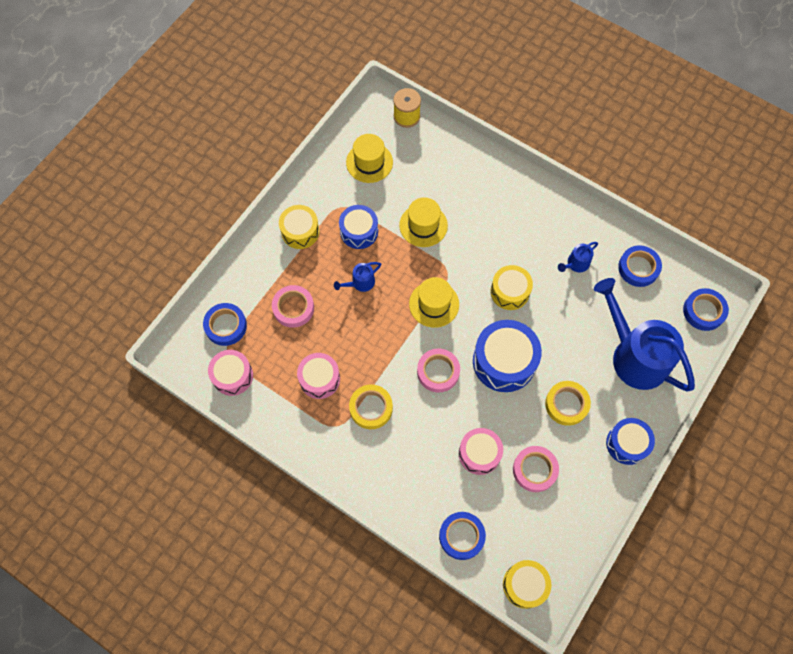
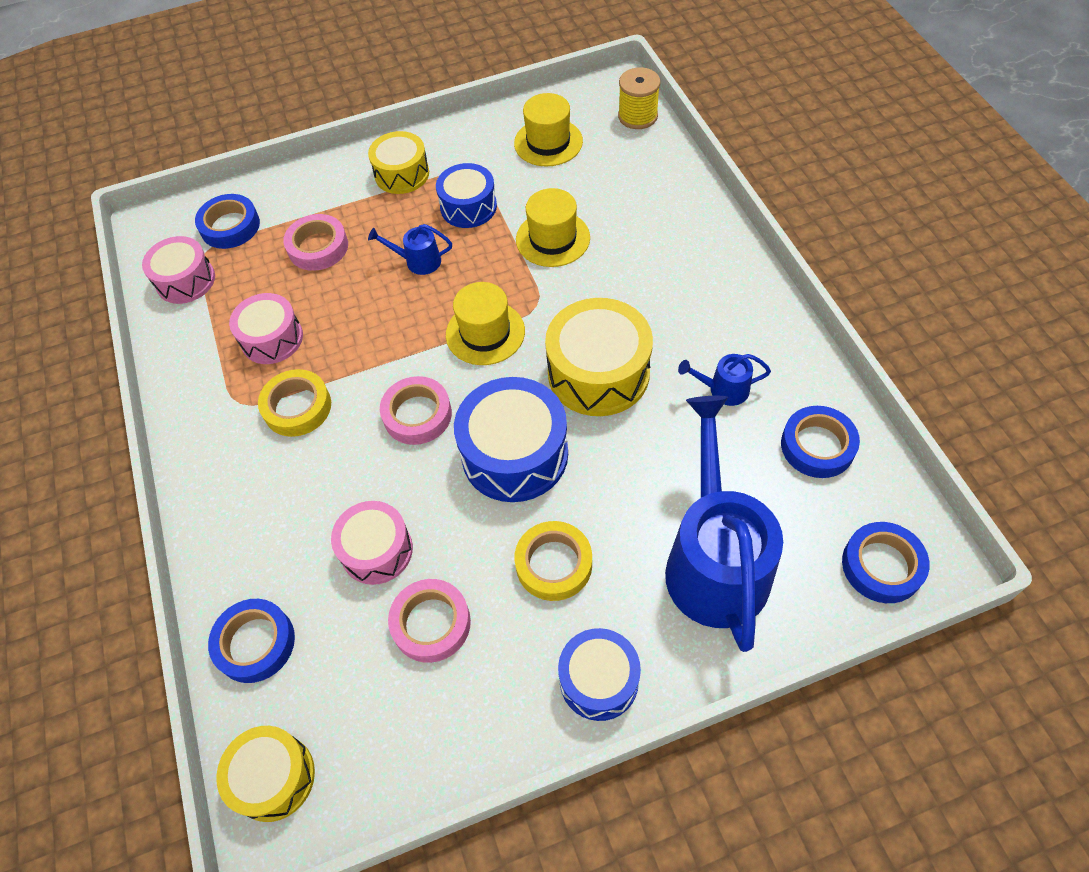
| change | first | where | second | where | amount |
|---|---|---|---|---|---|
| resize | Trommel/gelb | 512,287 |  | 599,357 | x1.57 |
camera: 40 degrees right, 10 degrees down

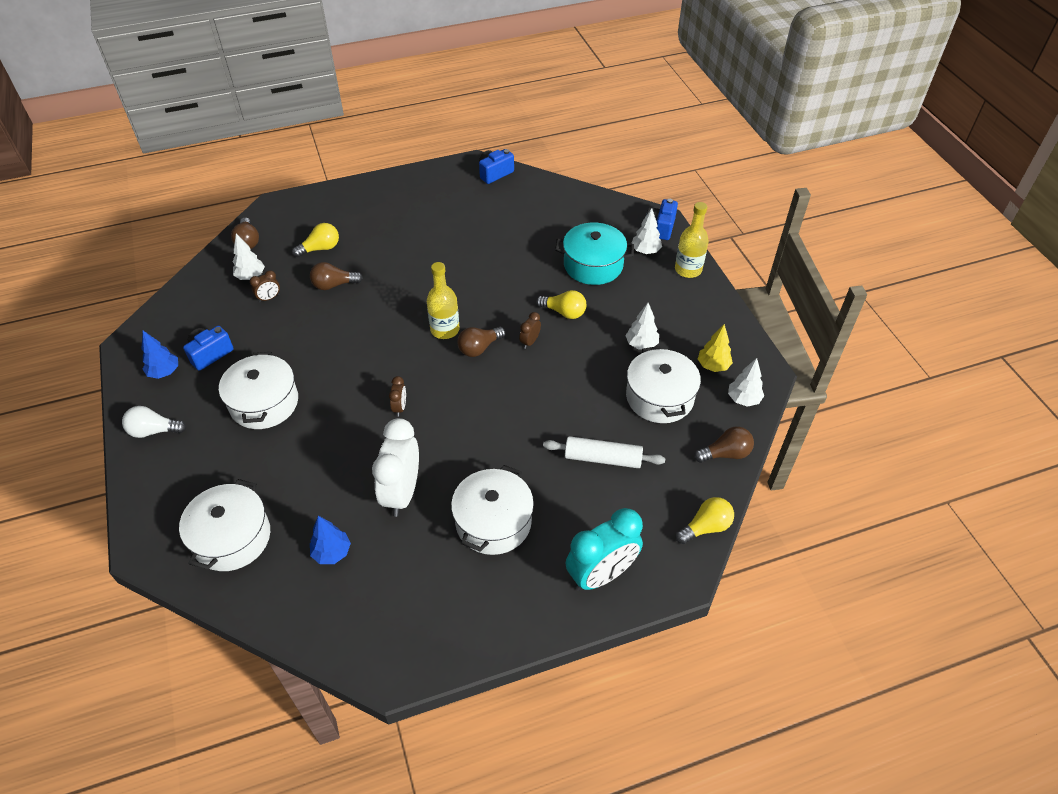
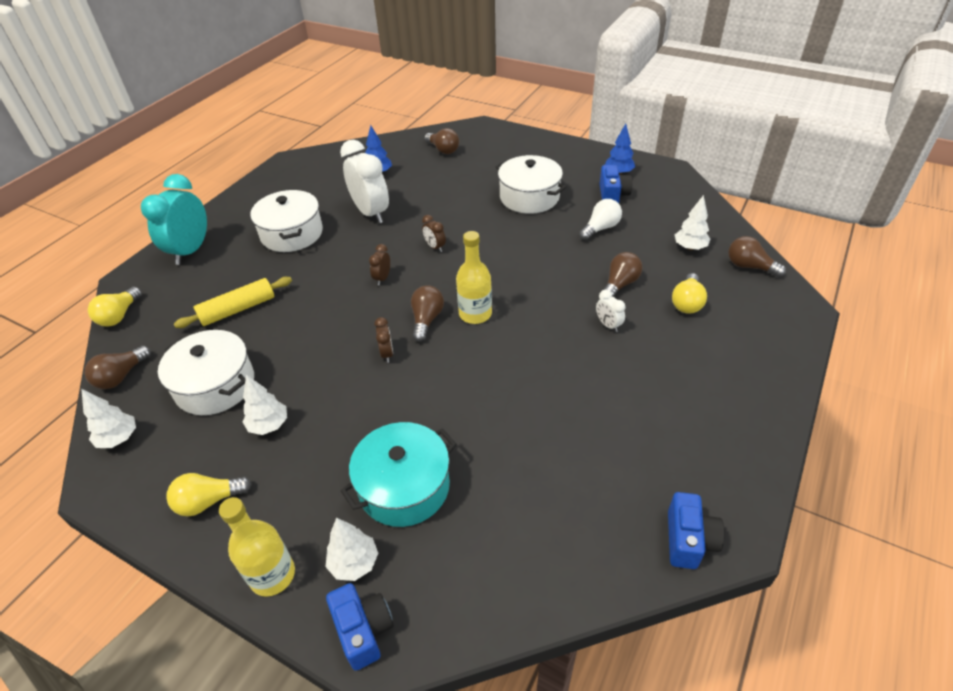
| change | first | where | second | where | amount |
|---|---|---|---|---|---|
| move | Wecker/braun | 265,286 |  | 379,264 |  |
| move | Glühbirne/gelb | 561,304 |  | 209,494 |  |
| delete | Baum/gelb | 715,348 |  |  |  |
| move | Glühbirne/weiß | 154,422 |  | 600,220 |  |
| recolor | Nudelholz/weiß | 604,452 | Nudelholz/gelb | 233,302 |  |
| replace | Kochtopf/weiß | 224,525 | Glühbirne/braun | 441,141 |  |
| insert |  |  | Wecker/weiß | 610,311 |  |
camera: 140 degrees right, 5 degrees down

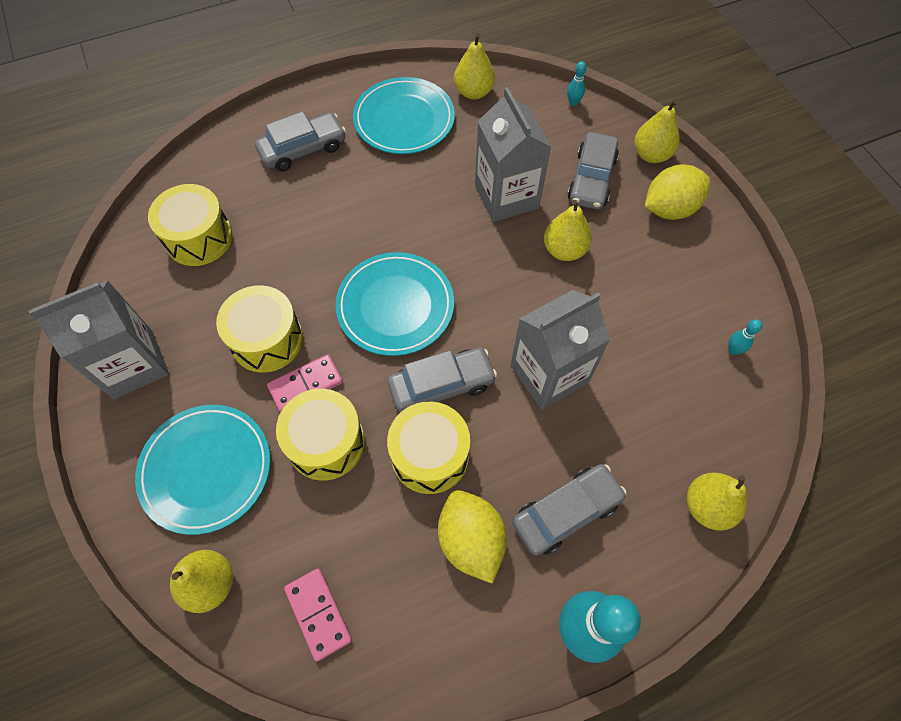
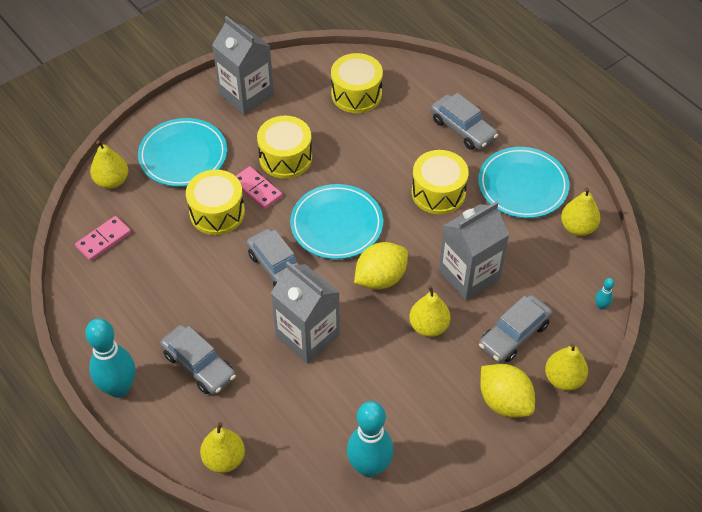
| change | first | where | second | where | amount |
|---|---|---|---|---|---|
| rotate | Auto/grau | 593,171 |  | 516,329 | 45 degrees counterclockwise |
| resize | Bowlingkegel/türkis | 745,337 |  | 370,439 | x2.47 |
| move | Trommel/gelb | 428,447 |  | 440,182 |  |
| move | Zitrone/gelb | 472,536 |  | 381,266 |  |
camera: 75 degrees right, 10 degrees down

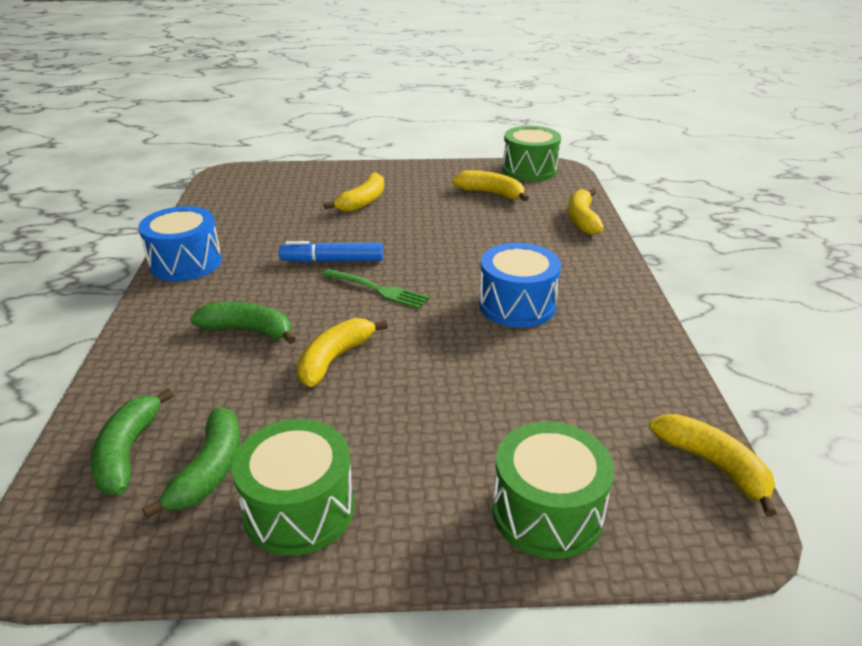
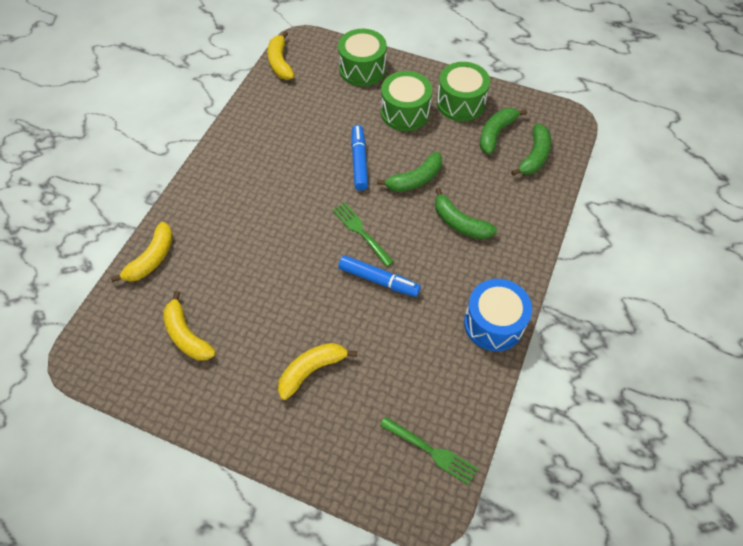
| change | first | where | second | where | amount |
|---|---|---|---|---|---|
| move | Trommel/grün | 531,153 |  | 406,101 |  |
| delete | Trommel/blau | 520,285 |  |  |  |
| recolor | Banane/gelb | 342,352 | Banane/grün | 409,172 |  |
| insert |  |  | Filzstift/blau | 359,158 |  |
| insert |  |  | Gabel/grün | 429,451 |  |
camera: 155 degrees left, 25 degrees up

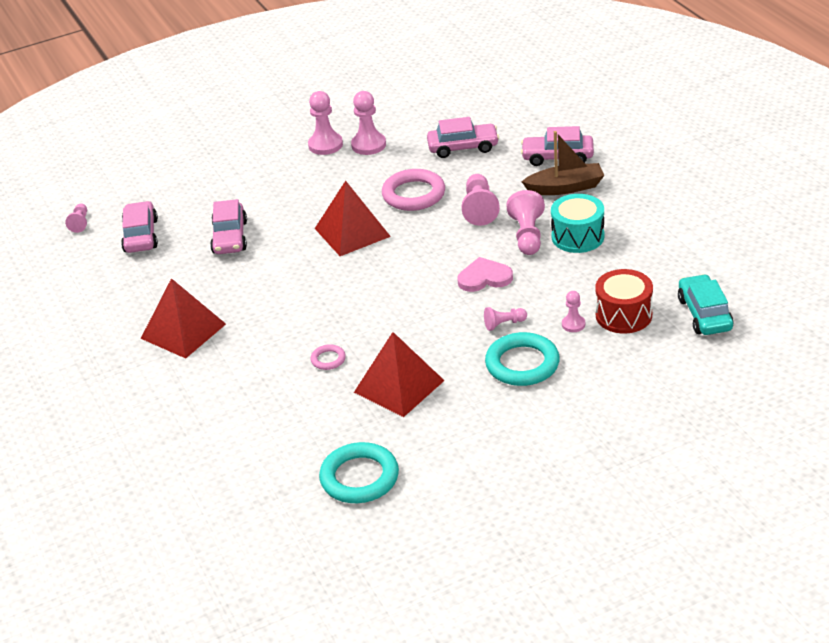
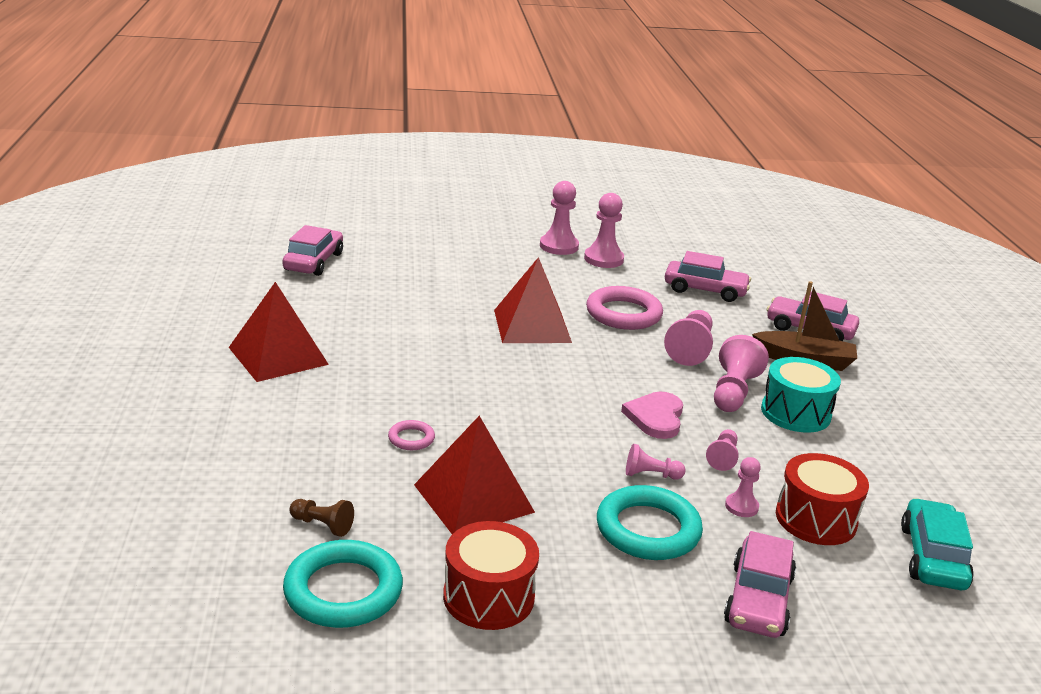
| change | first | where | second | where | amount |
|---|---|---|---|---|---|
| move | Auto/rosa | 228,226 |  | 760,584 |  |
| move | Bauer/rosa | 76,218 |  | 722,450 |  |
| rotate | Herz/rosa | 485,274 |  | 652,415 | 90 degrees counterclockwise |
| insert |  |  | Bauer/braun | 321,518 |  |
| insert |  |  | Trommel/rot | 491,575 |  |
camera: 15 degrees right, 10 degrees down

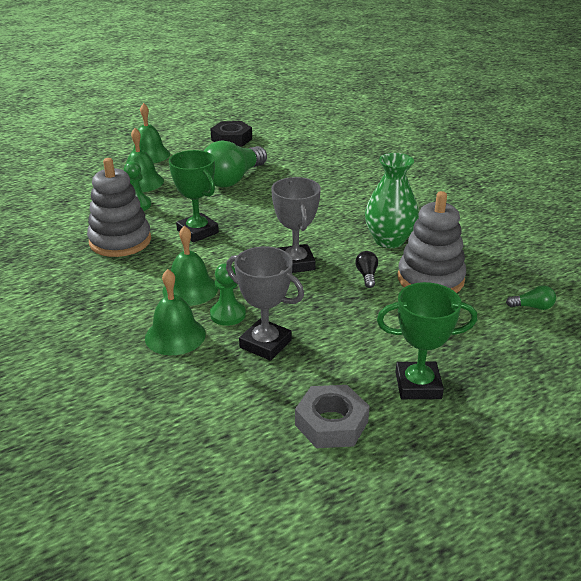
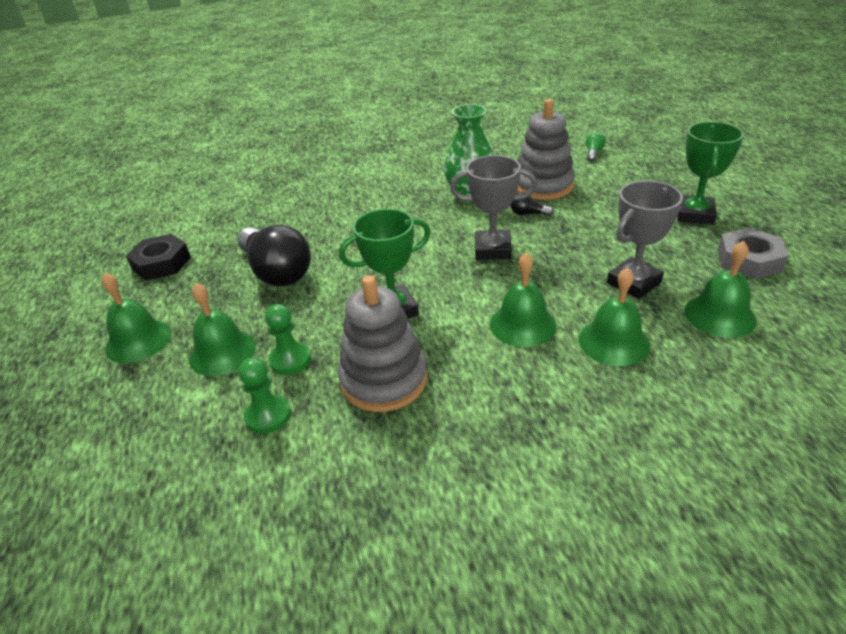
| change | first | where | second | where | amount |
|---|---|---|---|---|---|
| recolor | Glühbirne/grün | 235,164 | Glühbirne/schwarz | 274,256 |  |
| move | Bauer/grün | 228,294 |  | 264,396 |  |
| insert |  |  | Glocke/grün | 720,289 |  |
camera: 70 degrees left, 5 degrees up

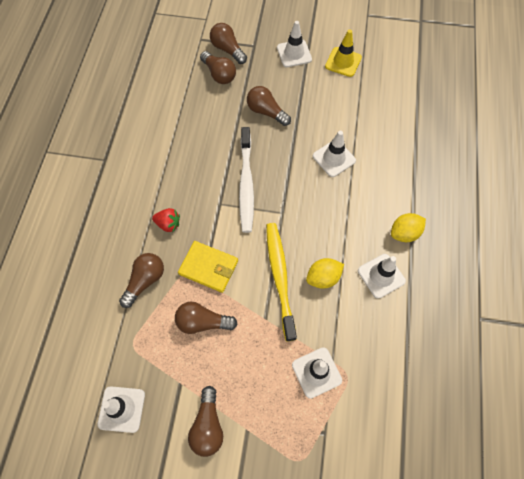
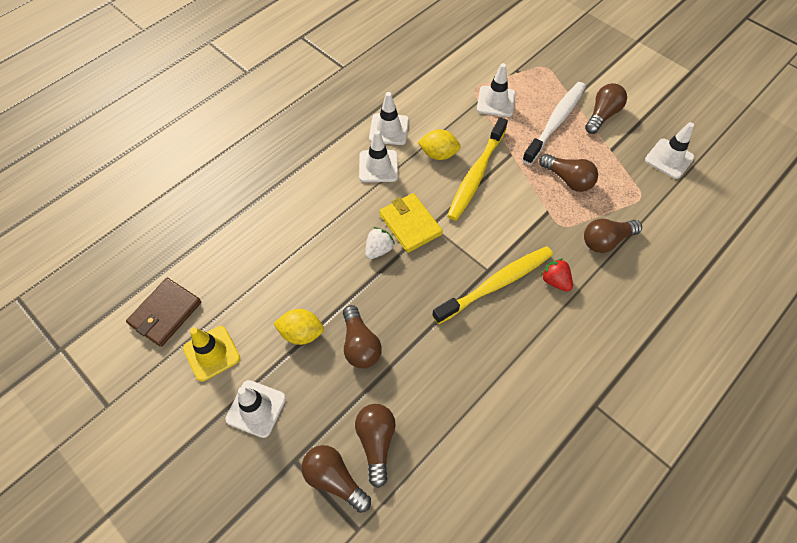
| change | first | where | second | where | amount |
|---|---|---|---|---|---|
| rotate | Glühbirne/braun | 228,43 |  | 336,479 | 135 degrees clockwise |
| move | Zahnbürste/weiß | 246,180 |  | 554,123 |  |
| move | Leitkegel/weiß | 334,154 |  | 378,156 |  |
| move | Zitrone/gelb | 408,227 |  | 298,327 |  |
| move | Geldbörse/gelb | 208,267 |  | 411,223 |  |
| insert |  |  | Erdbeere/weiß | 380,243 |  |
| insert |  |  | Zahnbürste/gelb | 492,285 |  |
| insert |  |  | Geldbörse/braun | 163,312 |  |
camera: 145 degrees left, 5 degrees down

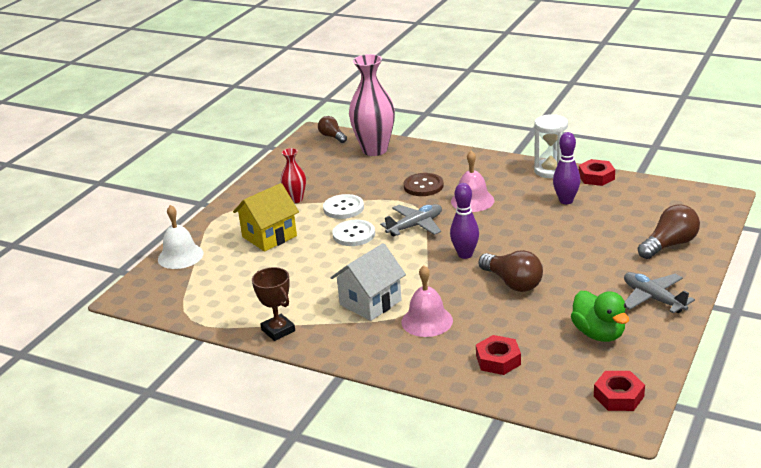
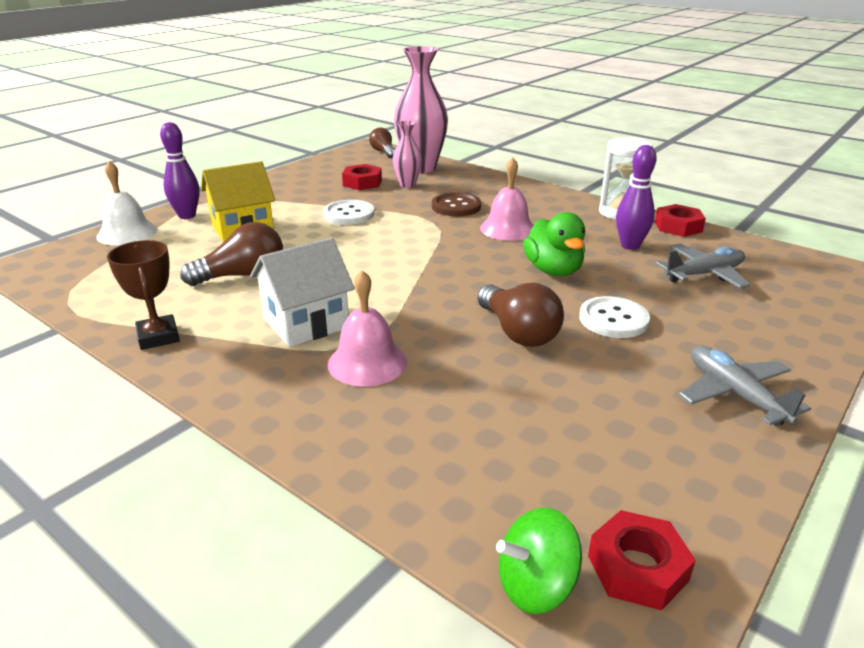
| change | first | where | second | where | amount |
|---|---|---|---|---|---|
| delete | Vase/rot | 293,175 |  |  |  |
| move | Bowlingkegel/lila | 464,221 |  | 180,170 |  |
| move | Flugzeug/grau | 411,220 |  | 703,265 |  |
| move | Glühbirne/braun | 669,231 |  | 231,254 |  |
| move | Knopf/weiß | 353,233 |  | 614,317 |  |
| move | Ente/grün | 600,316 |  | 554,244 |  |
| move | Sechskantmutter/rot | 498,355 |  | 362,177 |  |
| insert |  |  | Vase/rosa | 407,154 |  |
| insert |  |  | Kreisel/grün | 539,561 |  |
camera: 10 degrees right, 0 degrees up

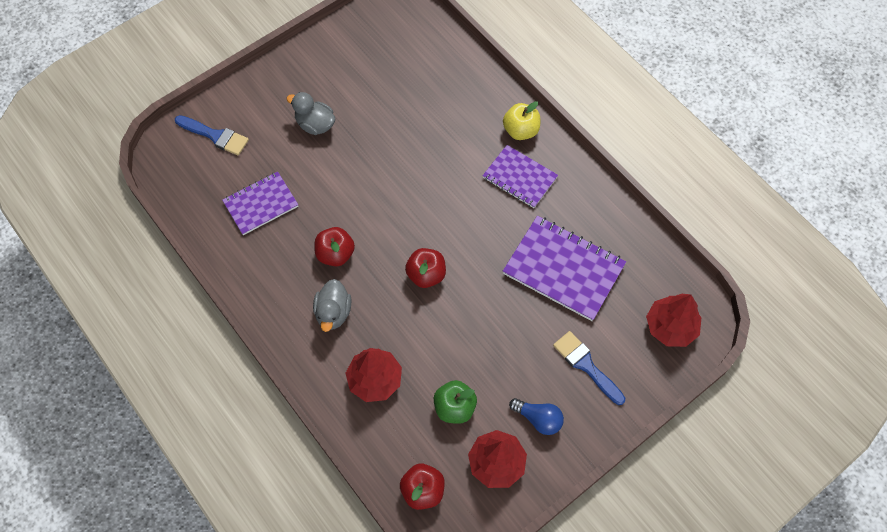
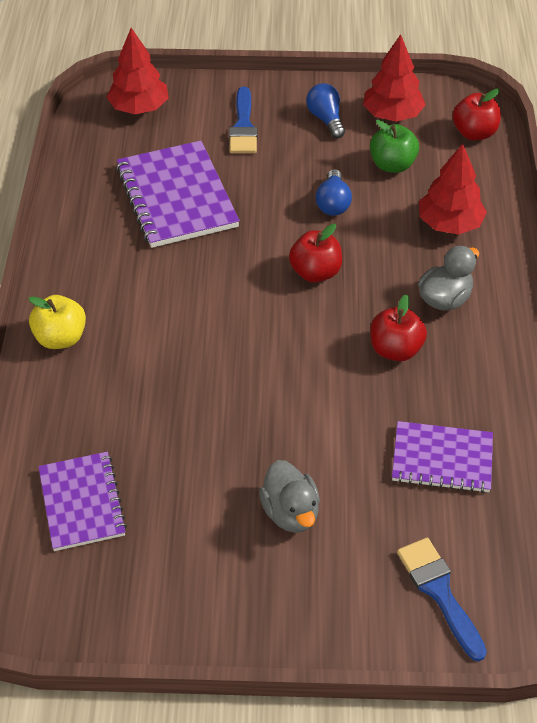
| change | first | where | second | where | amount |
|---|---|---|---|---|---|
| move | Notizbuch/lila | 520,176 |  | 82,501 |  |
| insert |  |  | Glühbirne/blau | 334,192 |  |
camera: 140 degrees left, 15 degrees down

